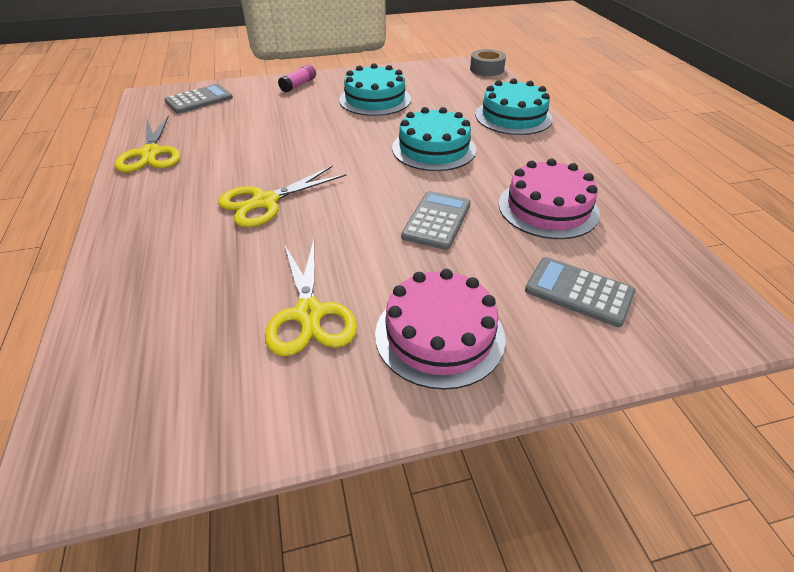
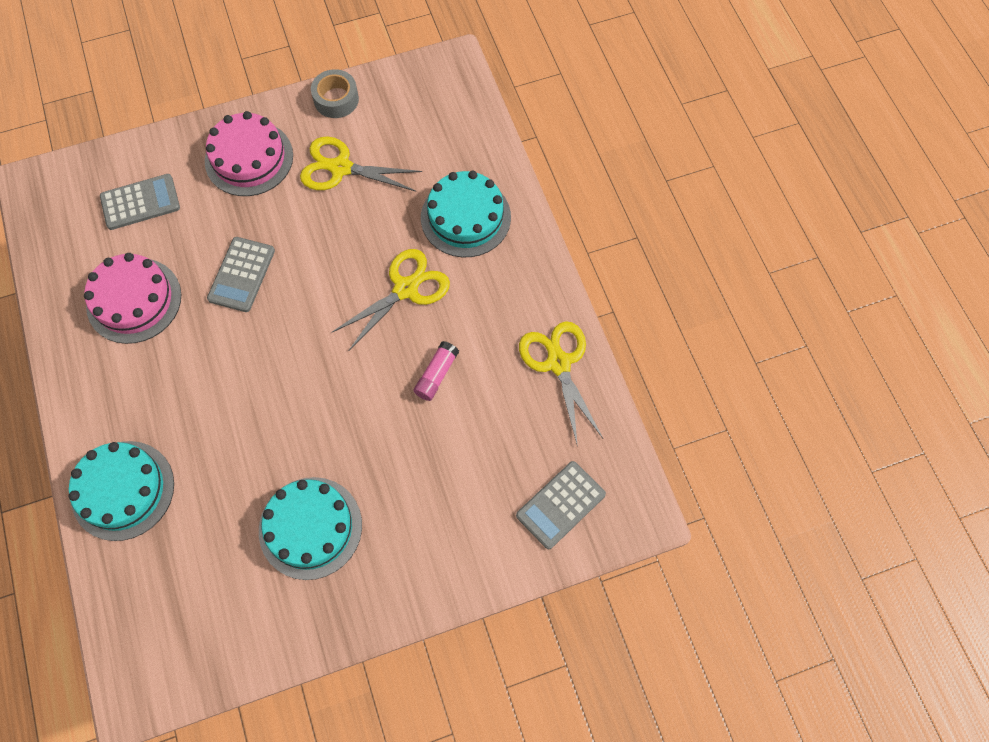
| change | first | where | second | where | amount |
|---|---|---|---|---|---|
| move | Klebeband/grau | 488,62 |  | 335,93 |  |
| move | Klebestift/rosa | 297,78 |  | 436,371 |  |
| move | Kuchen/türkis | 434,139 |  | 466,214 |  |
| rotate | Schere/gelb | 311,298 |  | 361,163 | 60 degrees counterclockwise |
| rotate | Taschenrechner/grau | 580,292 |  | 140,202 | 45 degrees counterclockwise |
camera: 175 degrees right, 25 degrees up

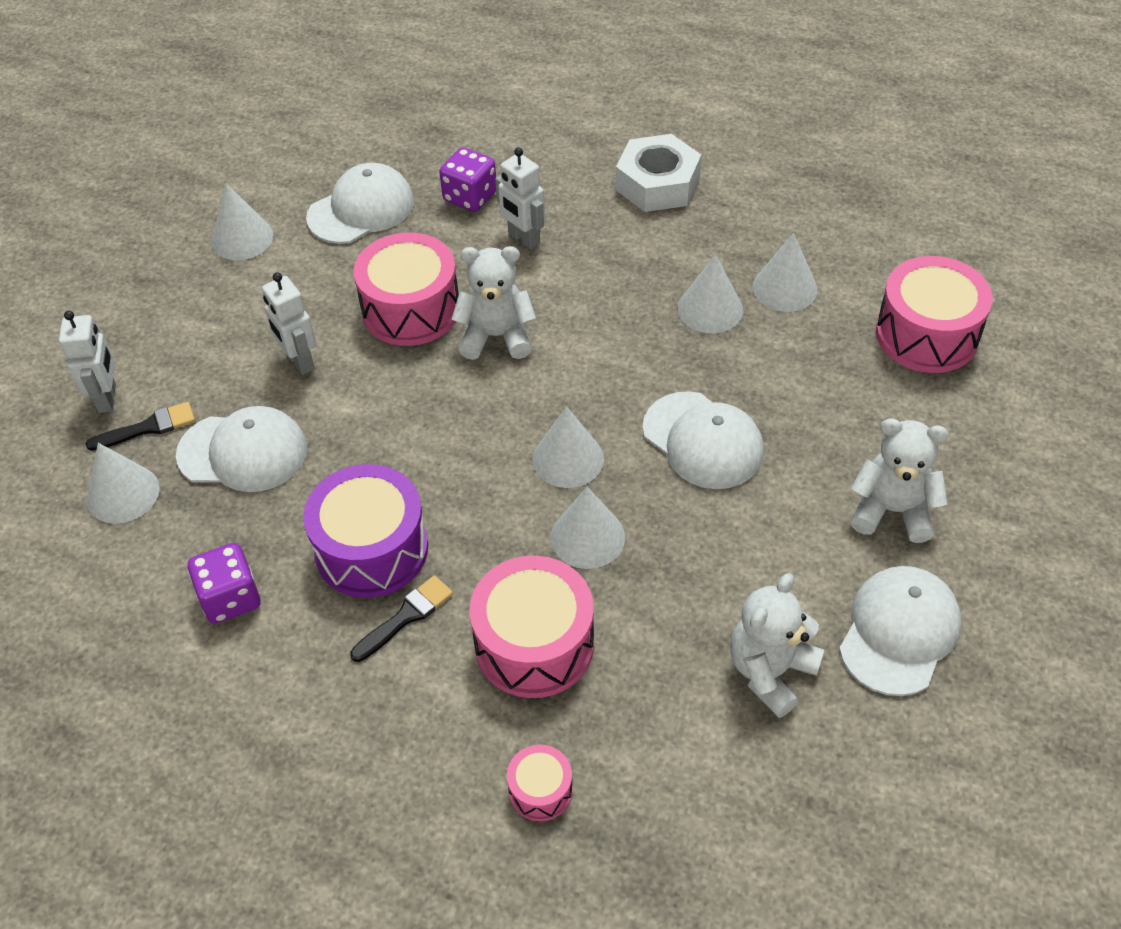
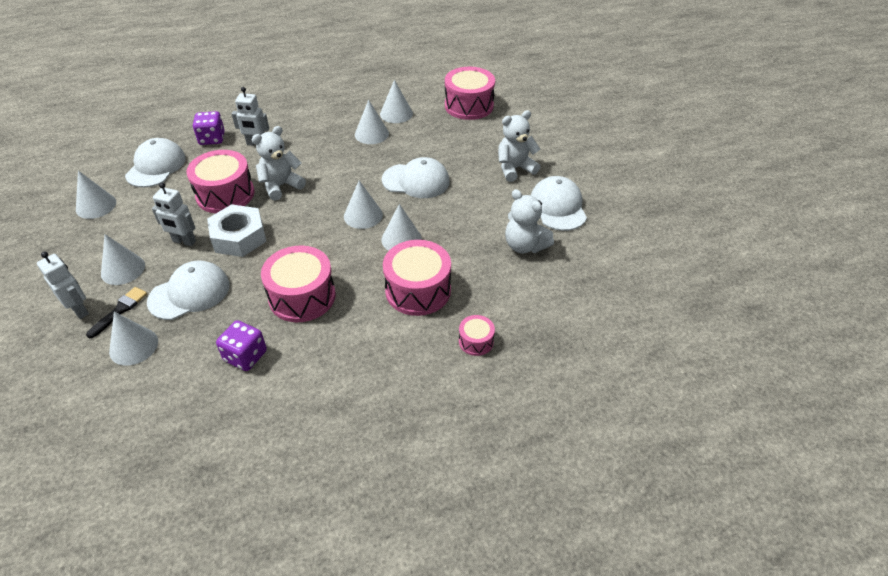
| change | first | where | second | where | amount |
|---|---|---|---|---|---|
| move | Sechskantmutter/weiß | 658,173 |  | 236,230 |  |
| recolor | Trommel/lila | 365,531 | Trommel/rosa | 298,284 |  |
| rotate | Teddybär/weiß | 777,645 |  | 529,221 | 45 degrees counterclockwise |
| delete | Pinsel/schwarz | 401,618 |  |  |  |
| insert |  |  | Kegel/weiß | 123,259 |  |
camera: 40 degrees left, 5 degrees down

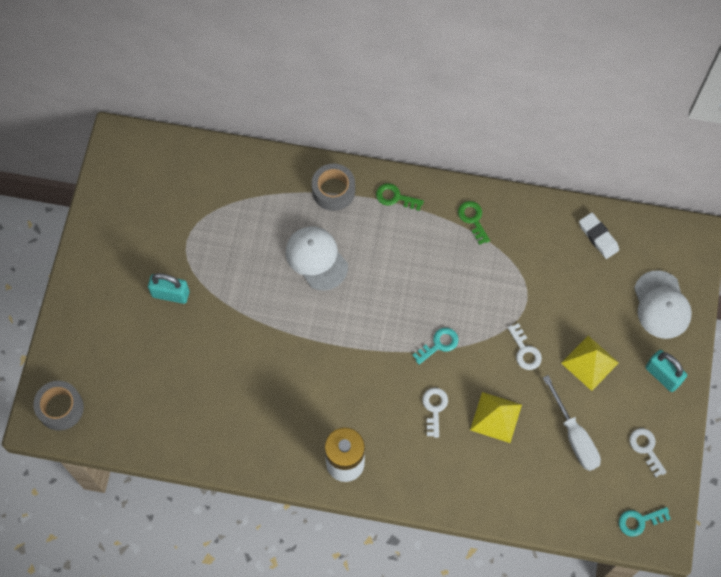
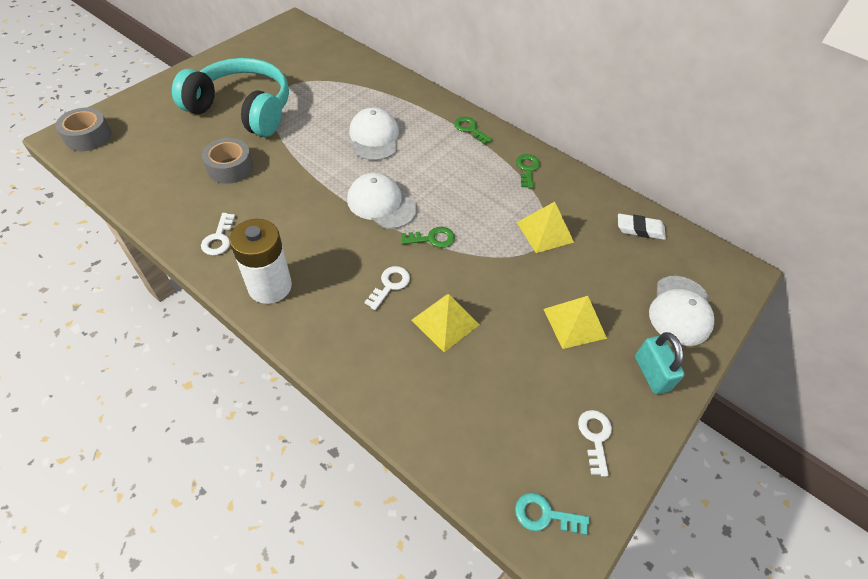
| change | first | where | second | where | amount |
|---|---|---|---|---|---|
| move | Klebeband/grau | 333,187 |  | 227,161 |  |
| rotate | Radiergummi/weiß | 599,236 |  | 642,227 | 75 degrees counterclockwise |
| replace | Vorhängeschloss/türkis | 168,288 | Kopfhörer/türkis | 230,97 |  |
| move | Schlüssel/weiß | 525,346 |  | 218,234 |  |
| recolor | Schlüssel/türkis | 435,346 | Schlüssel/grün | 428,237 |  |
| delete | Schraubenzieher/weiß | 572,423 |  |  |  |
| insert |  |  | Kappe/weiß | 382,201 |  |
| insert |  |  | Pyramide/gelb | 545,227 |  |
camera: 25 degrees right, 15 degrees down

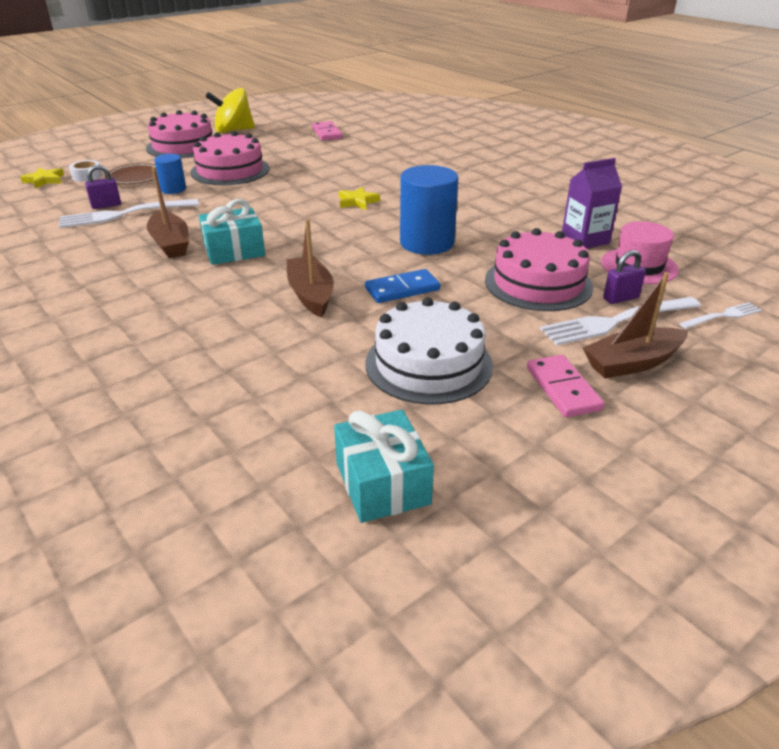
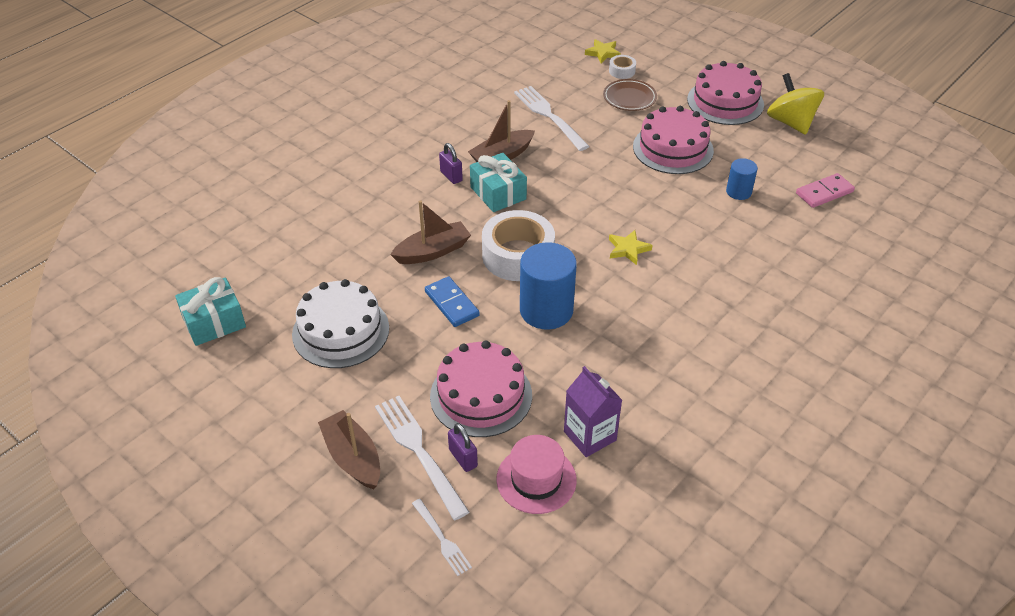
| change | first | where | second | where | amount |
|---|---|---|---|---|---|
| move | Vollzylinder/blau | 170,174 |  | 742,179 |  |
| move | Vorhängeschloss/lila | 103,187 |  | 451,163 |  |
| delete | Dominostein/rosa | 565,386 |  |  |  |
| insert |  |  | Klebeband/weiß | 518,245 |  |
camera: 80 degrees right, 10 degrees up

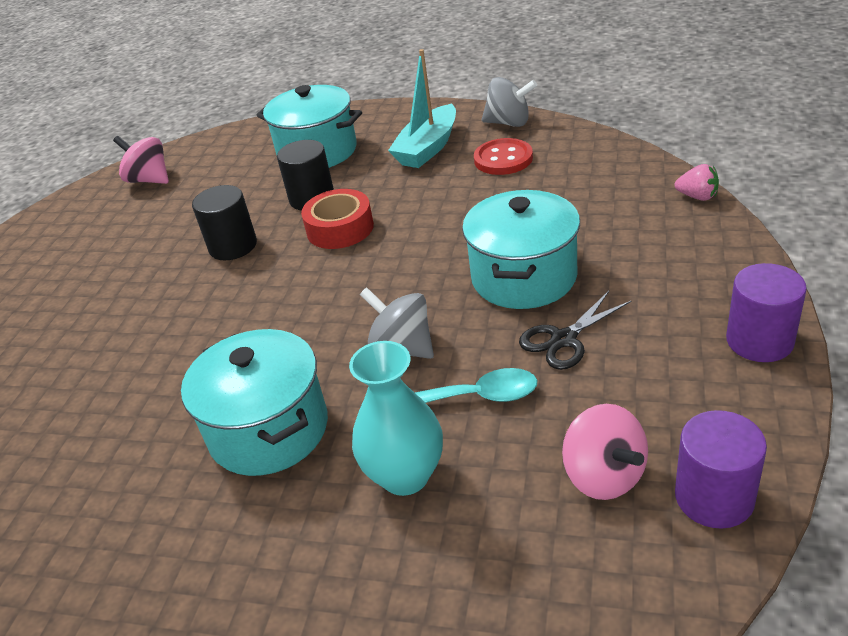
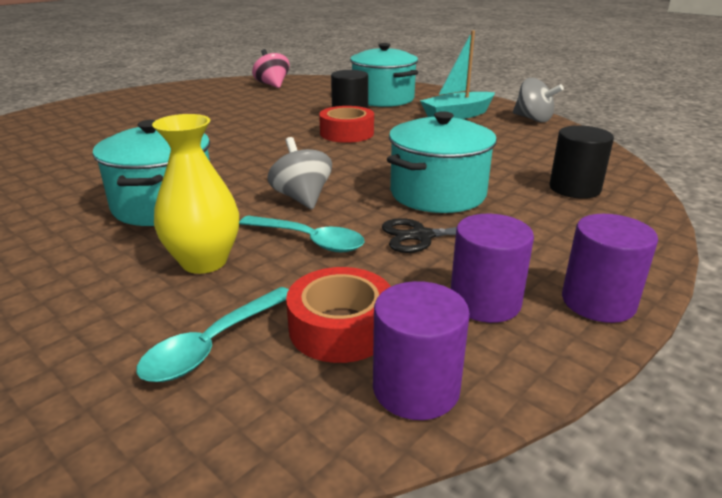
| change | first | where | second | where | amount |
|---|---|---|---|---|---|
| delete | Knopf/rot | 503,156 |  |  |  |
| delete | Erdbeere/rosa | 697,182 |  |  |  |
| move | Vollzylinder/schwarz | 224,222 |  | 581,162 |  |
| recolor | Vase/türkis | 396,418 | Vase/gelb | 195,194 |  |
| replace | Kreisel/rosa | 605,452 | Klebeband/rot | 338,315 |  |
| insert |  |  | Vollzylinder/lila | 492,268 |  |
| insert |  |  | Löffel/türkis | 212,334 |  |
camera: 25 degrees right, 10 degrees down

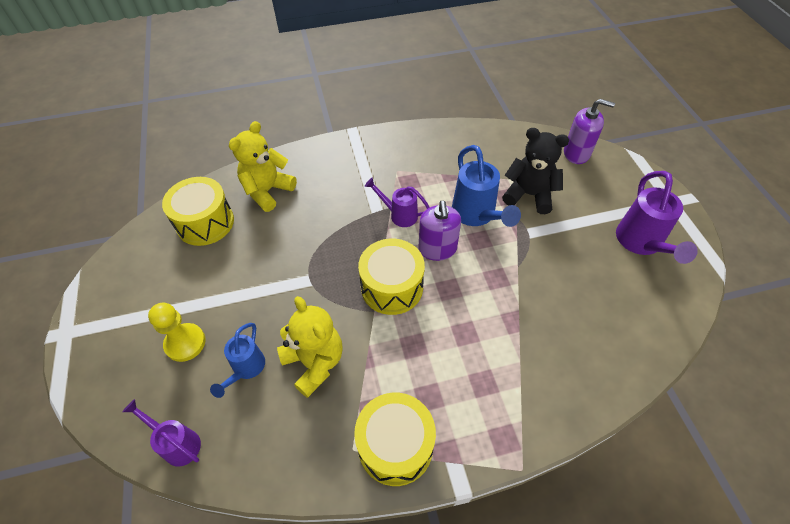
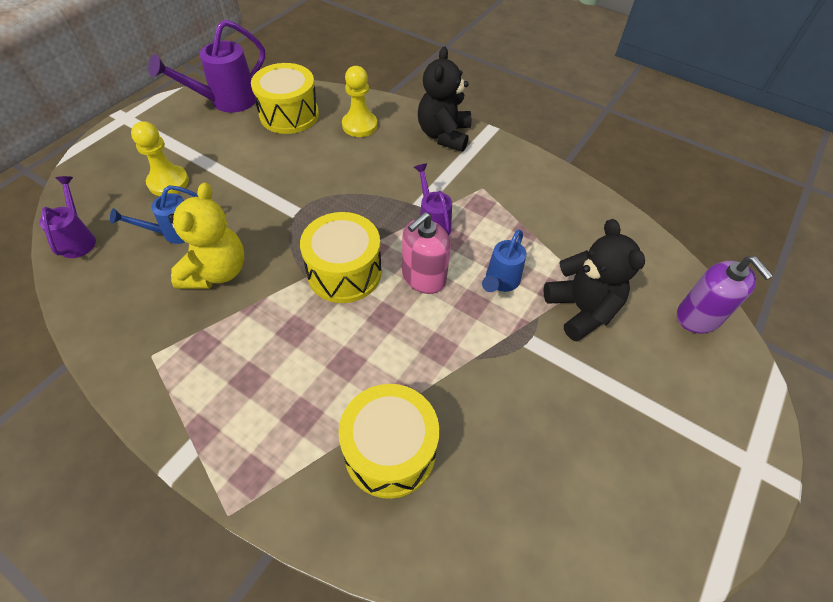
| change | first | where | second | where | amount |
|---|---|---|---|---|---|
| replace | Teddybär/gelb | 263,166 | Bauer/gelb | 360,101 |  |
| resize | Gießkanne/blau | 486,186 |  | 504,260 | x0.61 |
| move | Gießkanne/lila | 657,217 |  | 206,66 |  |
| recolor | Seifenspender/lila | 439,230 | Seifenspender/rosa | 426,253 |  |
| move | Trommel/gelb | 395,439 |  | 389,441 |  |
| insert |  |  | Teddybär/schwarz | 445,99 |  |
camera: 45 degrees right, 0 degrees up

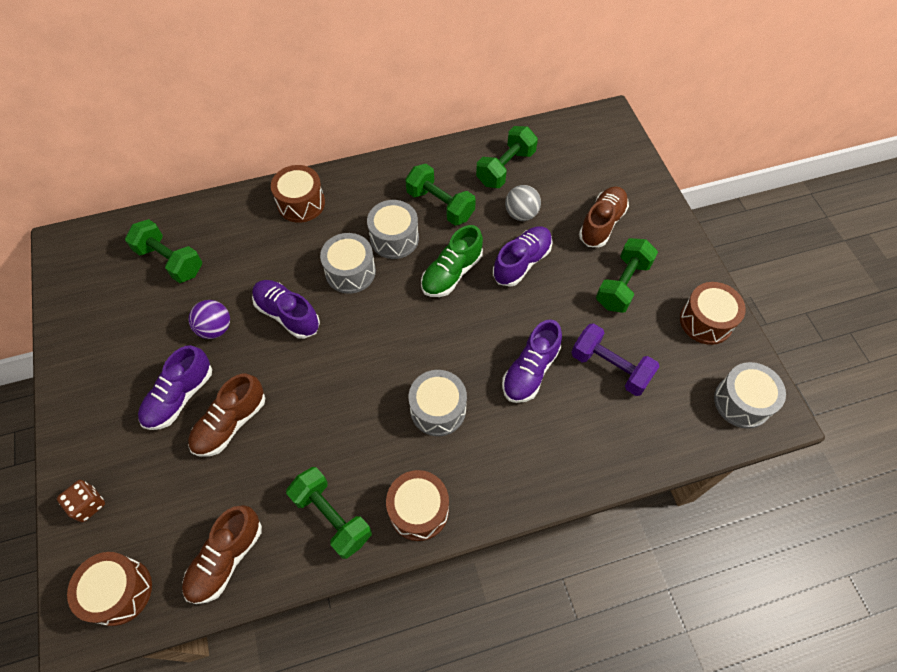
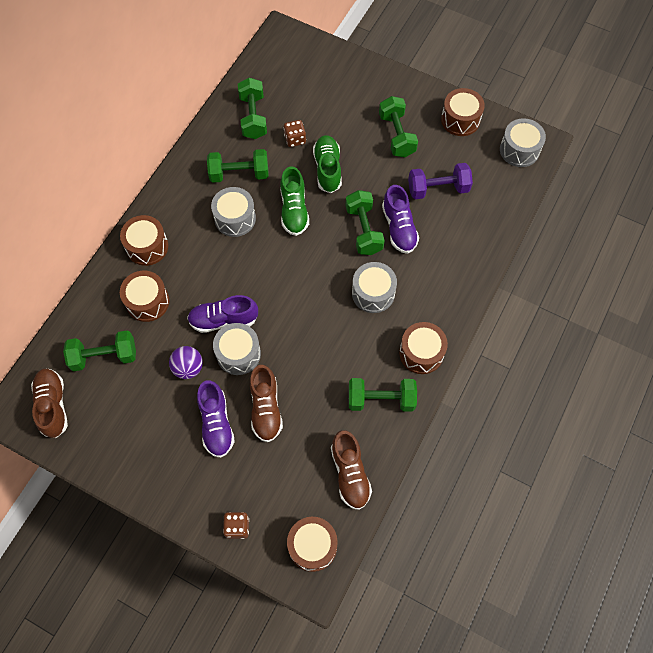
| change | first | where | second | where | amount |
|---|---|---|---|---|---|
| replace | Ball/grau | 523,203 | Spielwürfel/braun | 295,133 |  |
| move | Schuh/braun | 604,217 |  | 49,403 |  |
| recolor | Schuh/lila | 523,256 | Schuh/grün | 327,164 |  |
| move | Trommel/grau | 348,263 |  | 237,349 |  |
| insert |  |  | Hantel/grün | 365,222 |  |
| insert |  |  | Trommel/braun | 144,296 |  |
camera: 45 degrees left, 5 degrees up

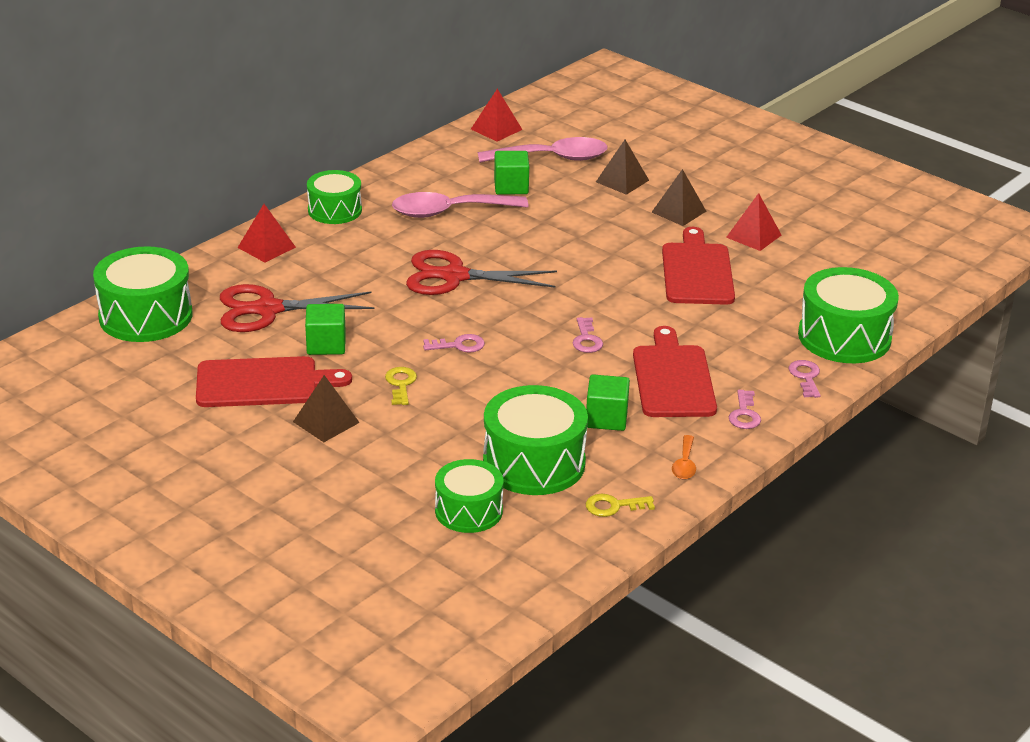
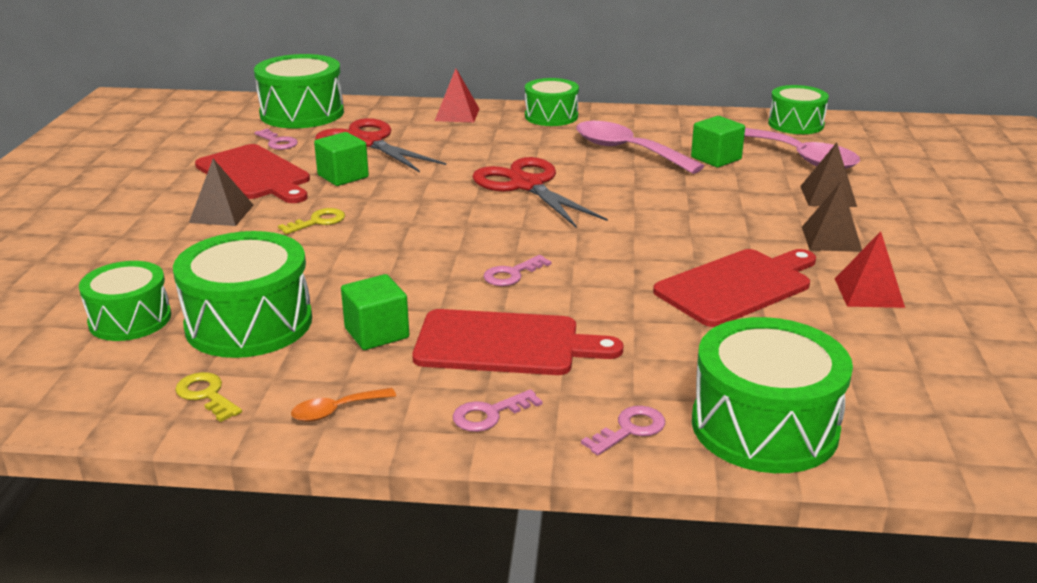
| change | first | where | second | where | amount |
|---|---|---|---|---|---|
| replace | Pyramide/rot | 496,115 | Trommel/grün | 798,109 |  |
| rotate | Schneidebrett/rot | 675,371 |  | 517,342 | 45 degrees clockwise |
| move | Schlüssel/rosa | 454,343 |  | 276,139 |  |
camera: 55 degrees right, 5 degrees down

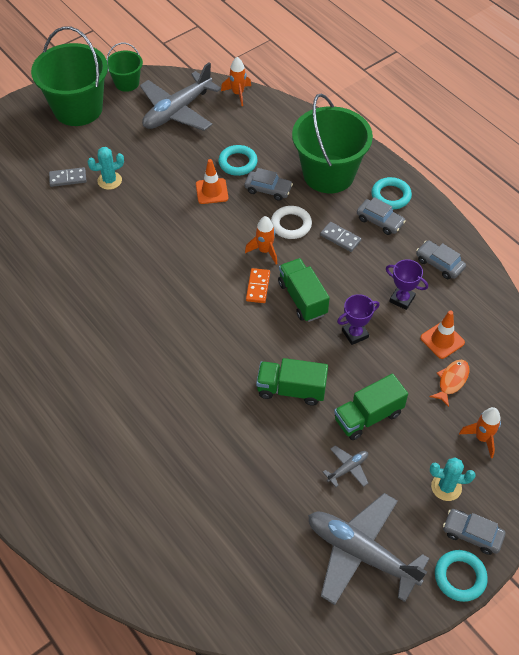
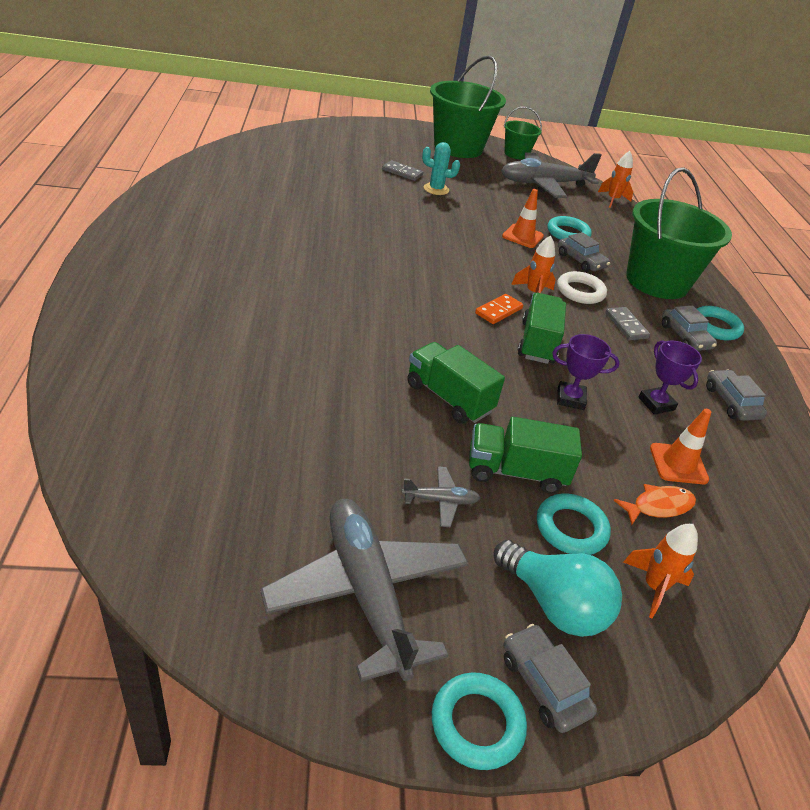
| change | first | where | second | where | amount |
|---|---|---|---|---|---|
| replace | Kaktus/türkis | 452,479 | Glühbirne/türkis | 558,588 |  |
| insert |  |  | Ring/türkis | 574,524 |  |
camera: 30 degrees right, 15 degrees down

